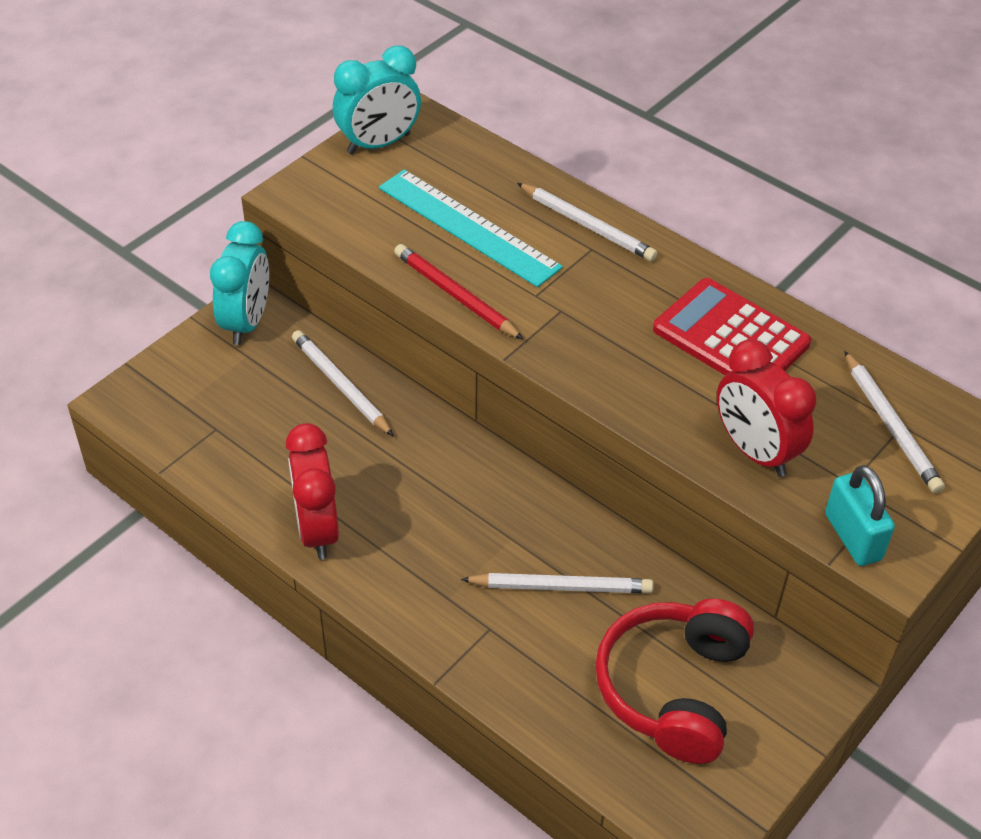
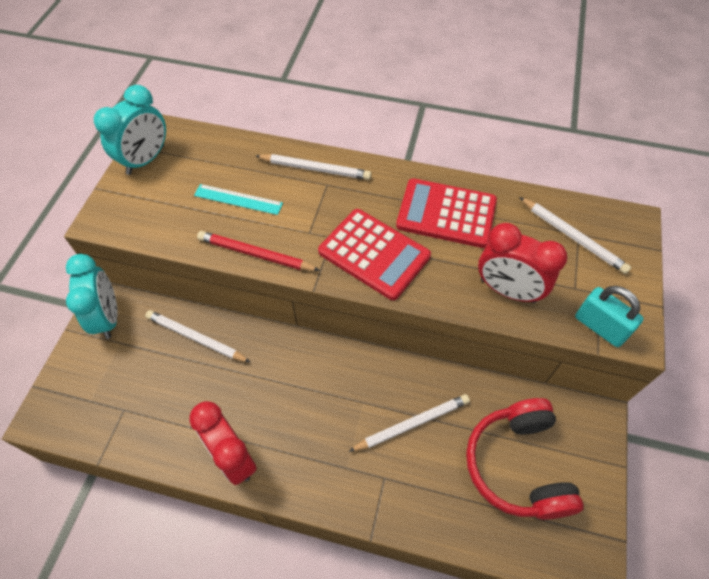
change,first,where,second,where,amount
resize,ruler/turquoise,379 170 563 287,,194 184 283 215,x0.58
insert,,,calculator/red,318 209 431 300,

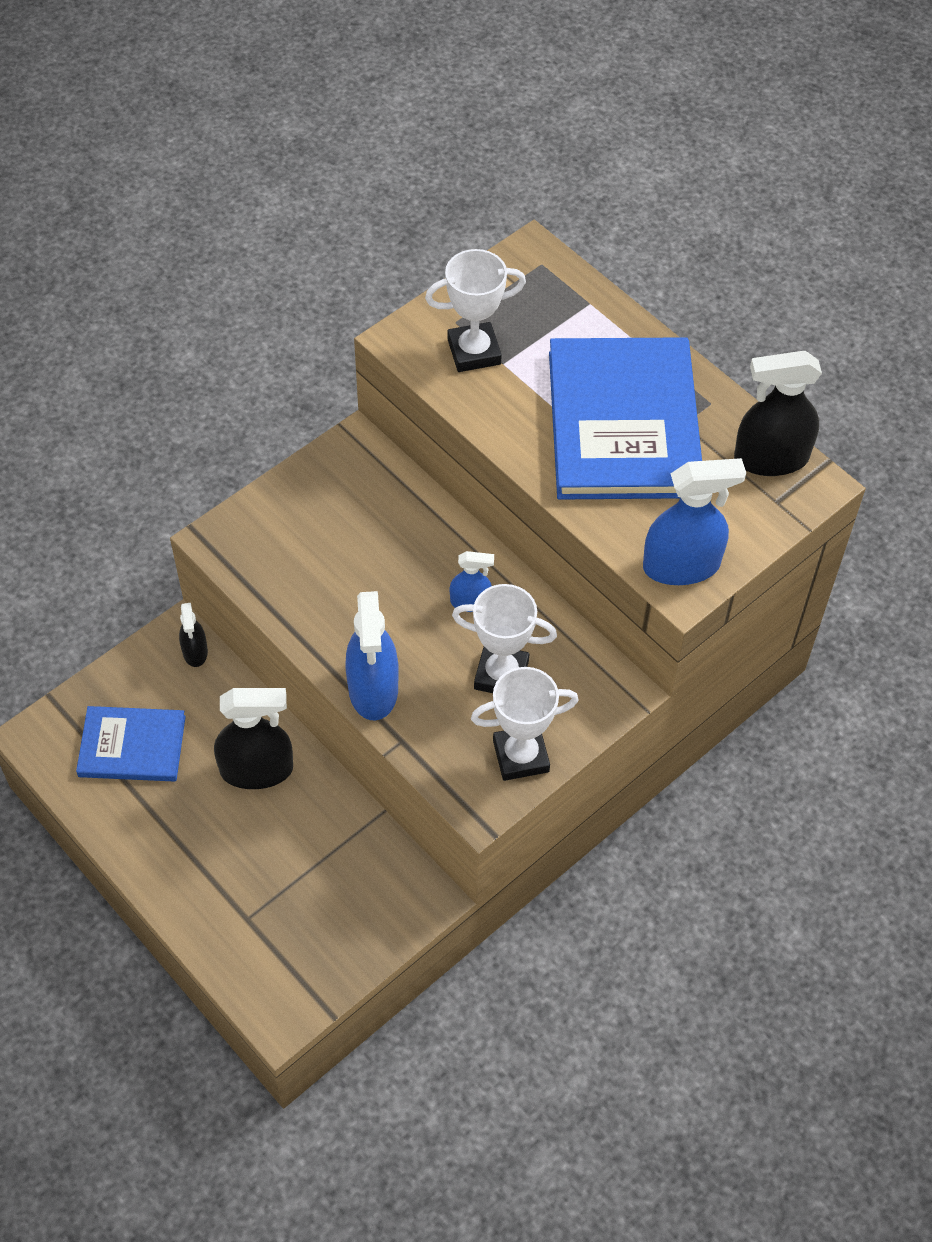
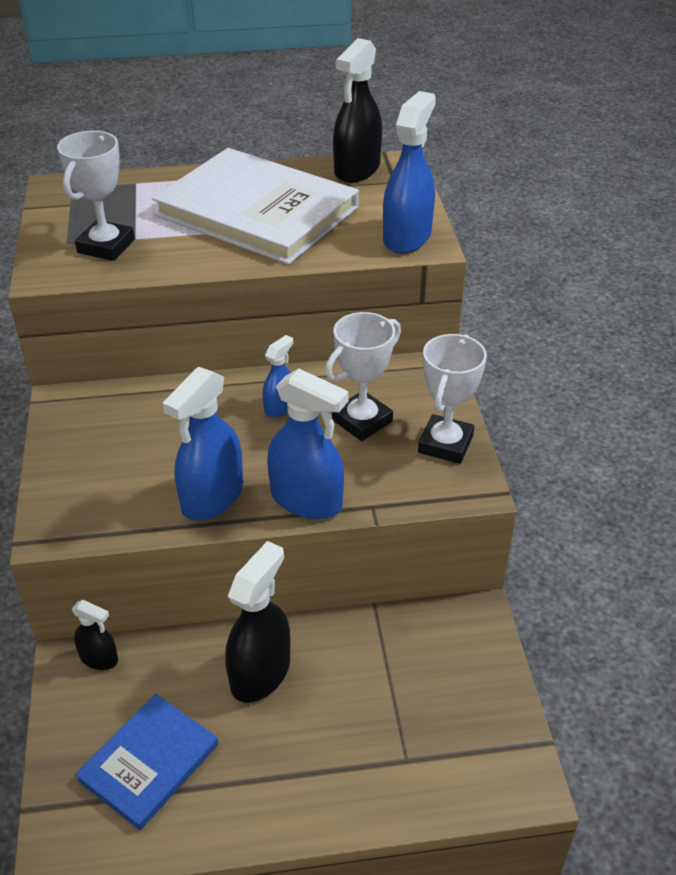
change,first,where,second,where,amount
recolor,book/blue,549 337 702 500,book/white,152 148 359 265,
insert,,,spray bottle/blue,163 367 243 521,

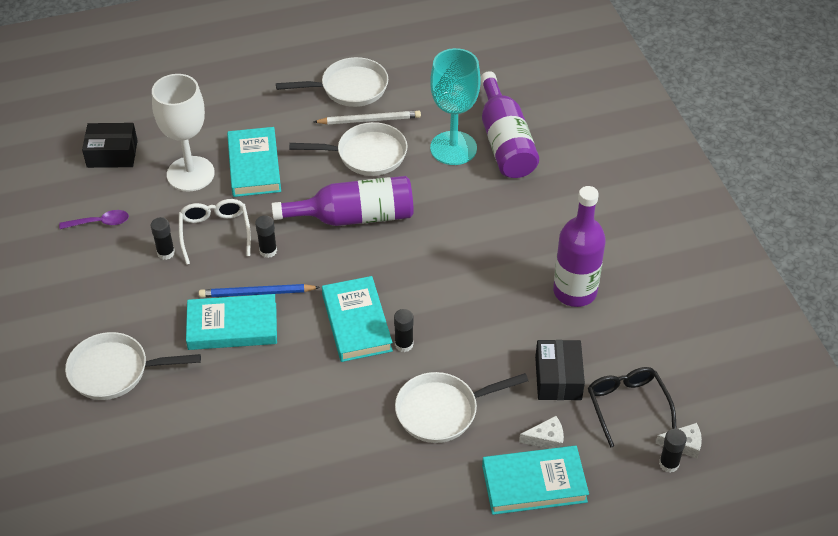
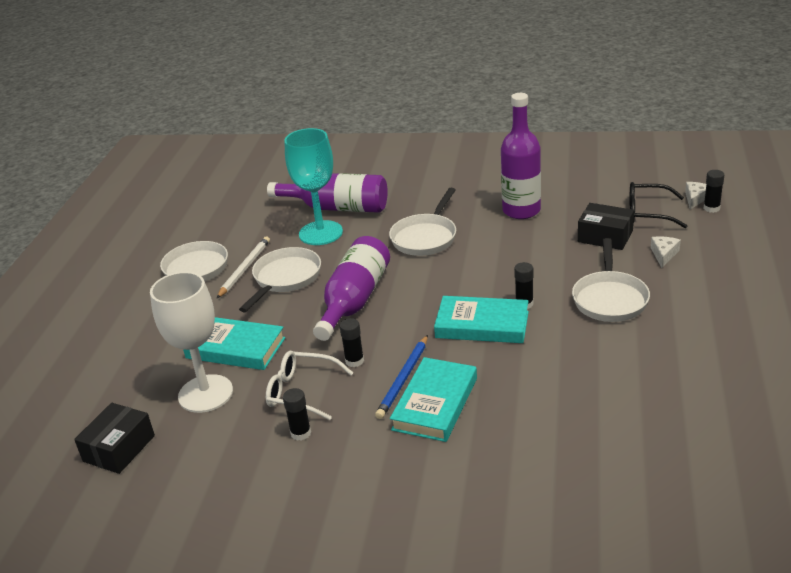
change,first,where,second,where,amount
delete,spoon/purple,59 210 129 229,,,
move,pan/white,65 332 201 400,,389 188 456 256,
delete,book/turquoise,482 446 589 515,,,

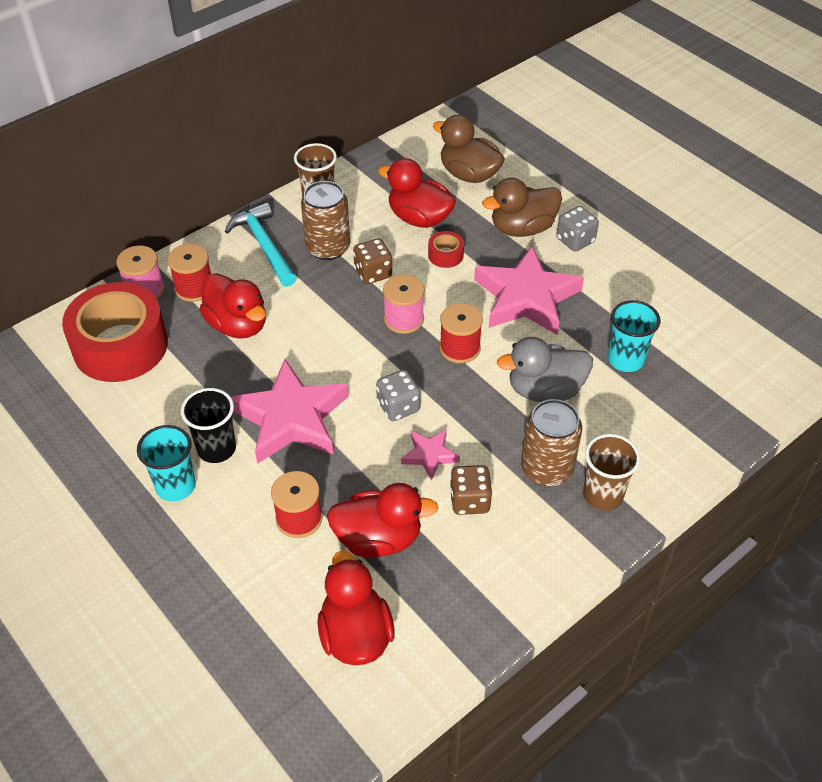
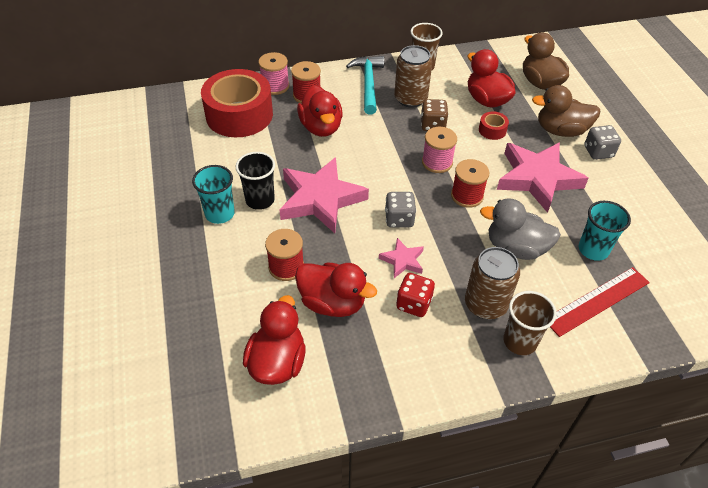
change,first,where,second,where,amount
recolor,dice/brown,450 465 493 515,dice/red,396 273 435 317,
insert,,,ruler/red,550 267 650 337,

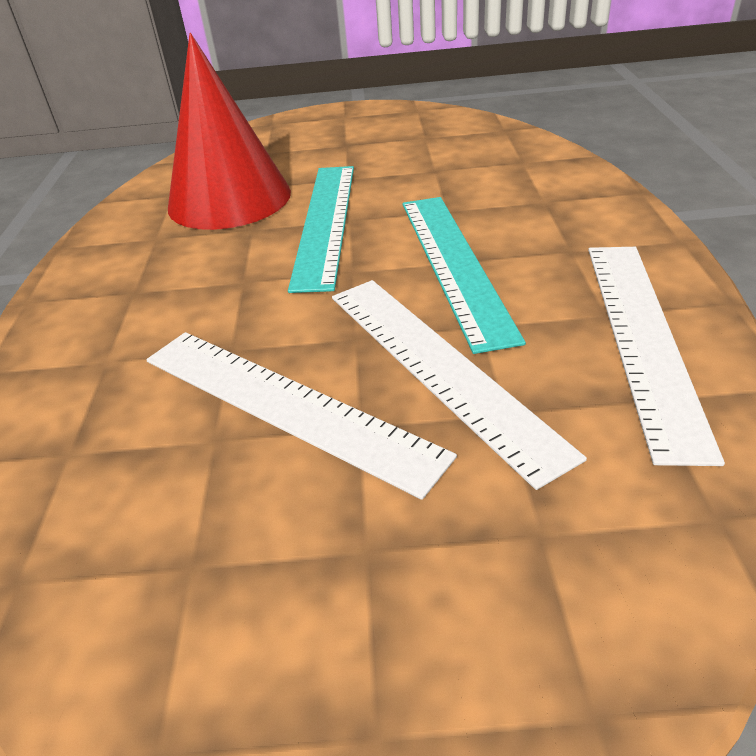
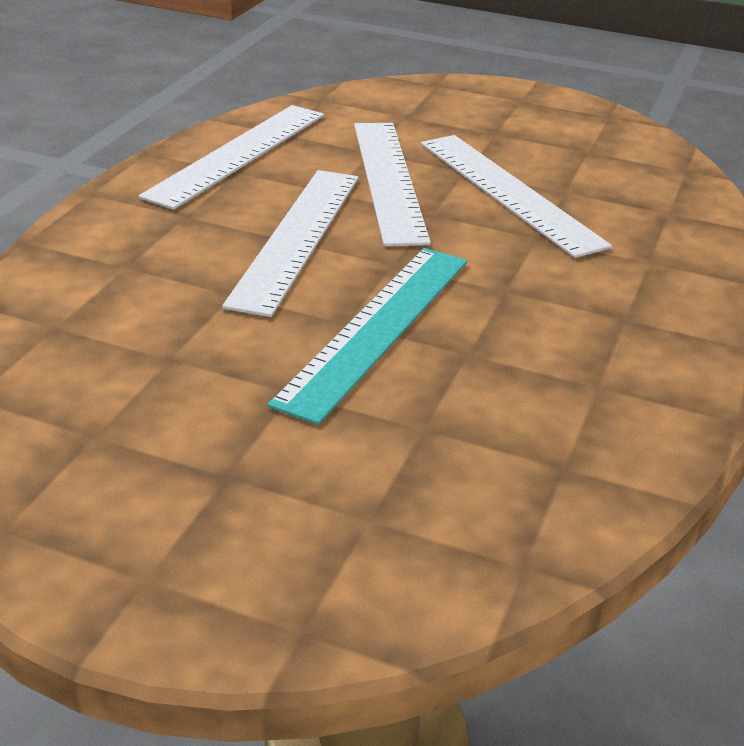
change,first,where,second,where,amount
delete,cone/red,168 33 291 230,,,
recolor,ruler/turquoise,403 197 526 354,ruler/white,222 170 359 317,

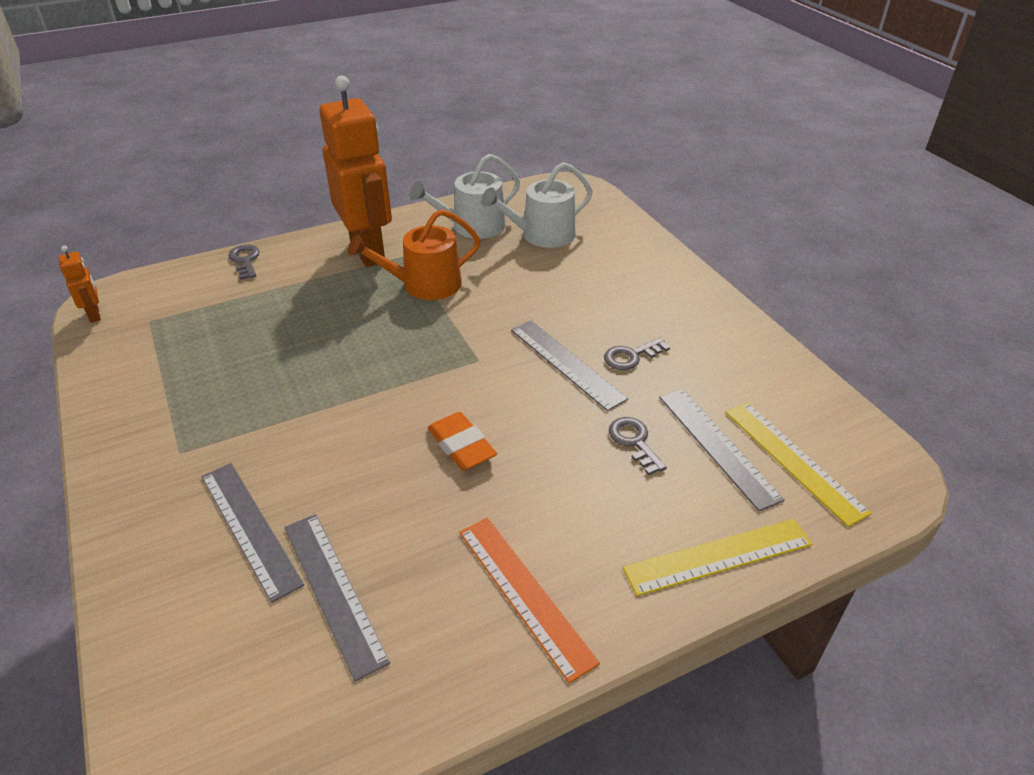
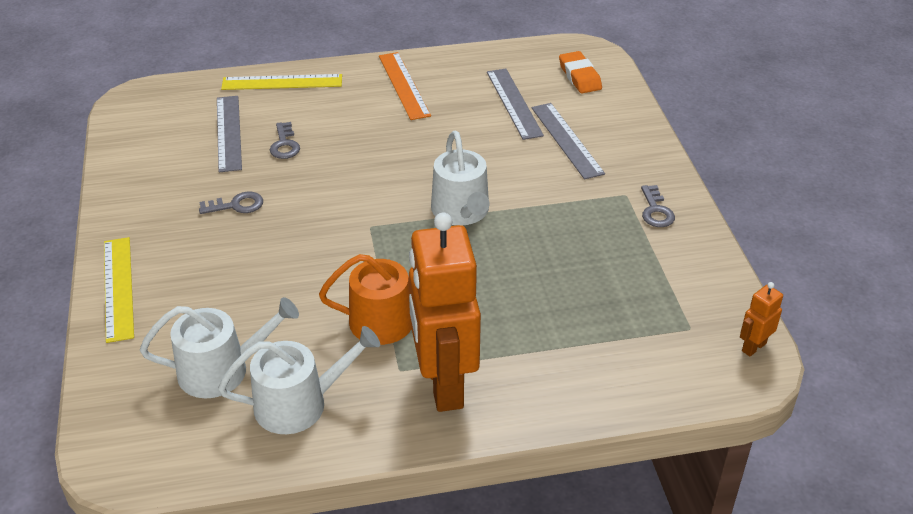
change,first,where,second,where,amount
rotate,robot/orange,59 246 101 323,,740 282 783 356,60 degrees clockwise
move,key/grey,228 244 260 280,,641 185 675 227,
move,eraser/orange,428 412 497 471,,559 51 602 93,
delete,ruler/grey,511 321 628 411,,,
move,ruler/yellow,725 402 872 527,,104 237 134 343,
insert,,,watering can/white,431 131 489 225,

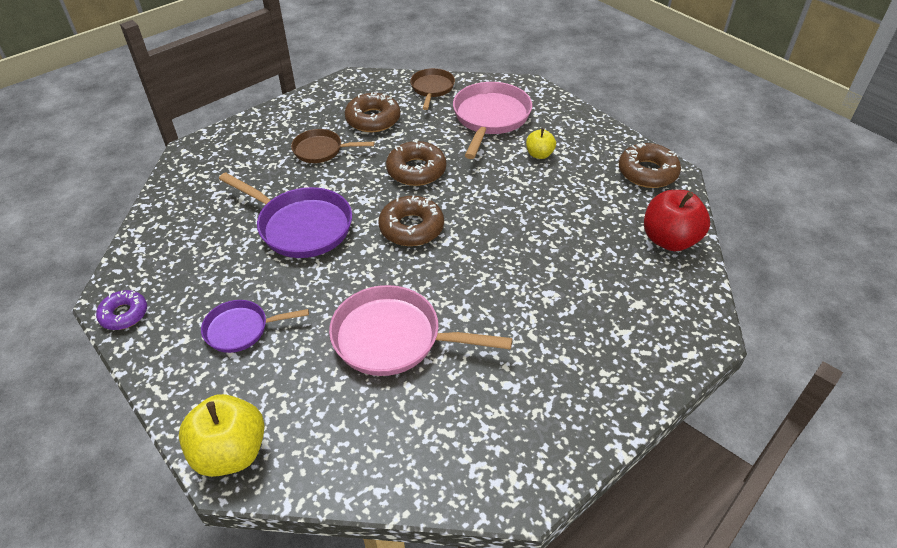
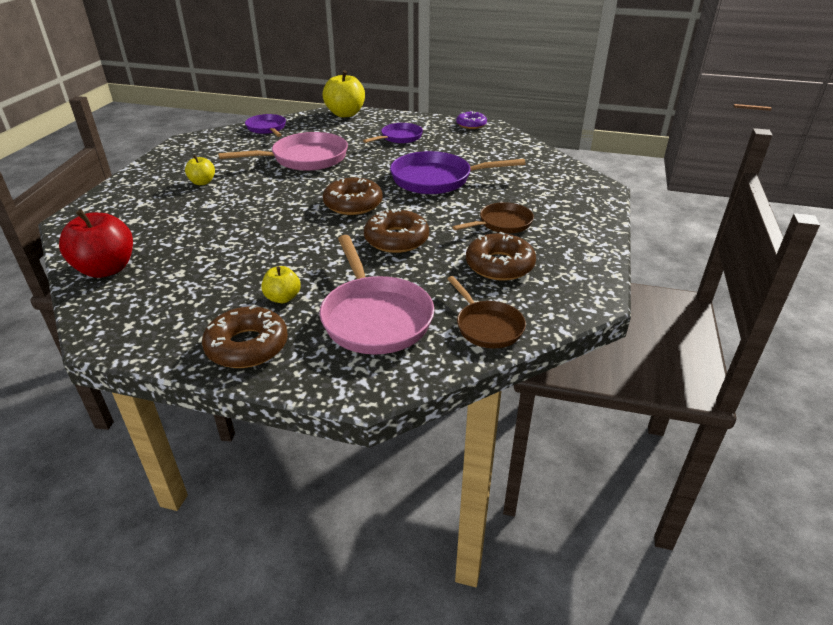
change,first,where,second,where,amount
move,donut/brown,619 143 681 188,,202 305 288 368,
insert,,,apple/yellow,185 155 215 185,
insert,,,pan/purple,245 114 286 137,

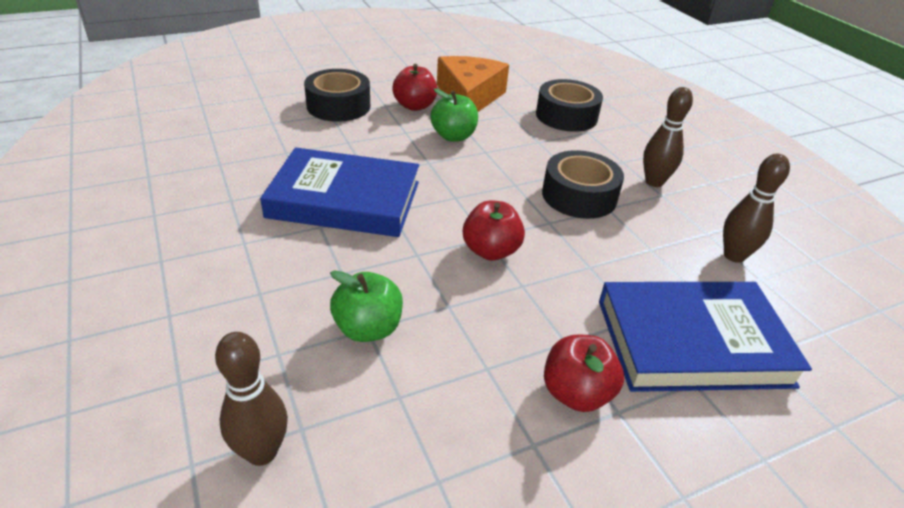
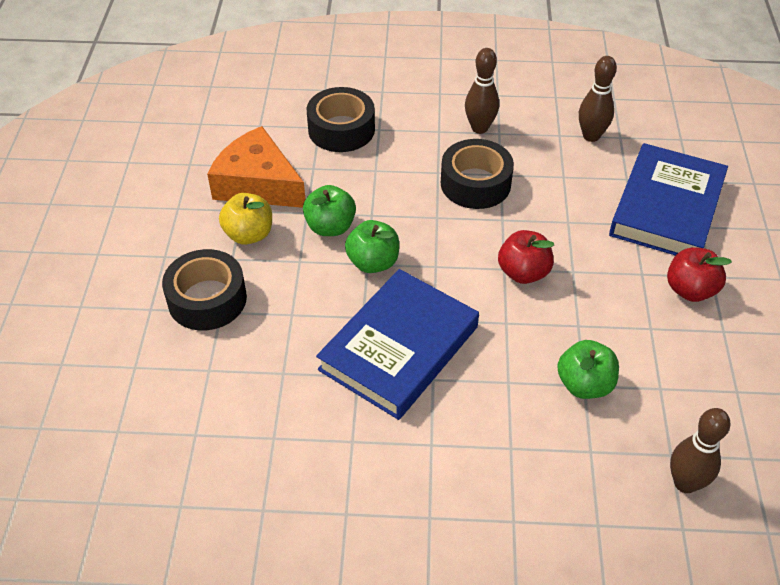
change,first,where,second,where,amount
recolor,apple/red,392 64 437 111,apple/yellow,219 193 272 245,
insert,,,apple/green,345 220 399 273,

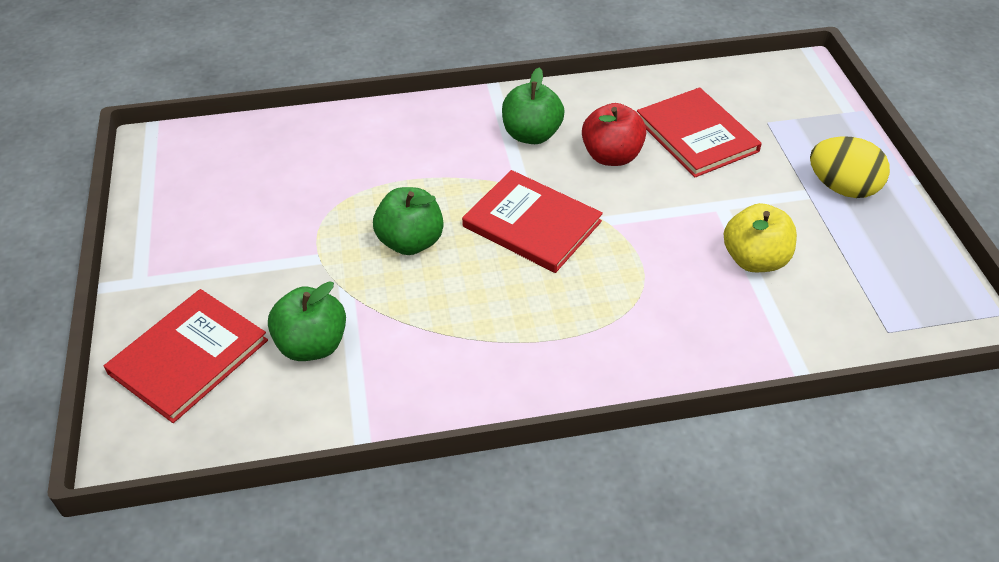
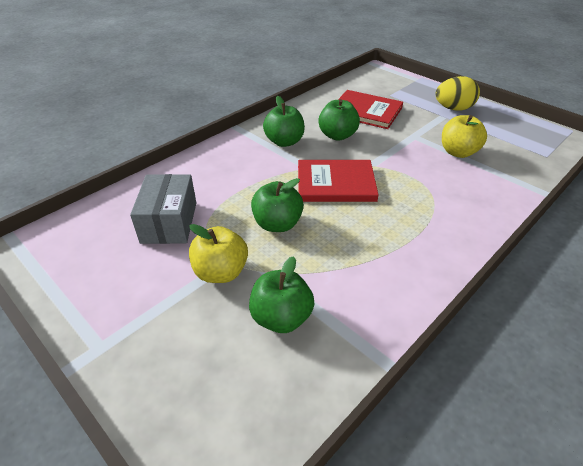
change,first,where,second,where,amount
delete,book/red,104 289 268 423,,,
recolor,apple/red,582 103 646 166,apple/green,318 99 360 141,
insert,,,box/grey,130 174 196 244,
insert,,,apple/yellow,189 224 248 283,

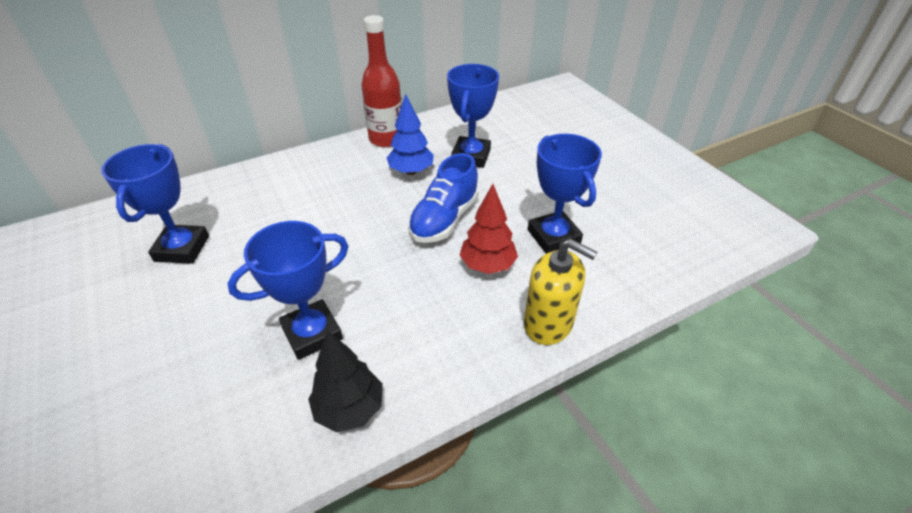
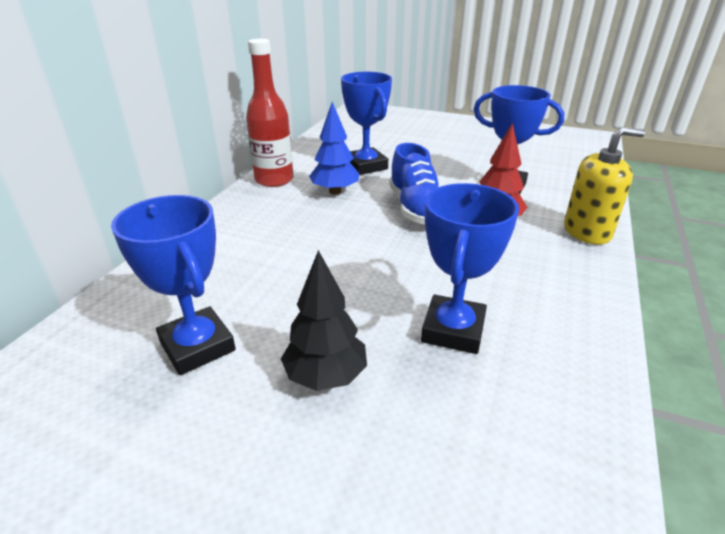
change,first,where,second,where,amount
move,tree/black,308 330 383 432,,281 250 367 391,

